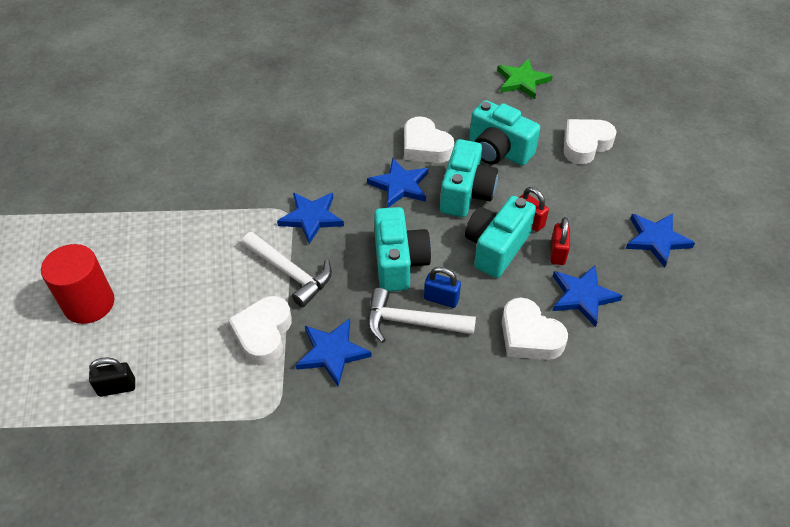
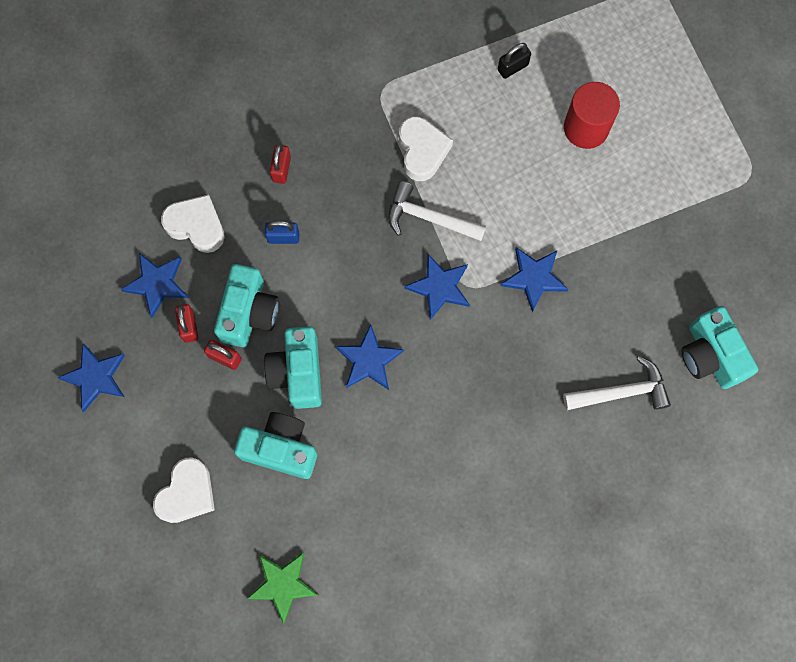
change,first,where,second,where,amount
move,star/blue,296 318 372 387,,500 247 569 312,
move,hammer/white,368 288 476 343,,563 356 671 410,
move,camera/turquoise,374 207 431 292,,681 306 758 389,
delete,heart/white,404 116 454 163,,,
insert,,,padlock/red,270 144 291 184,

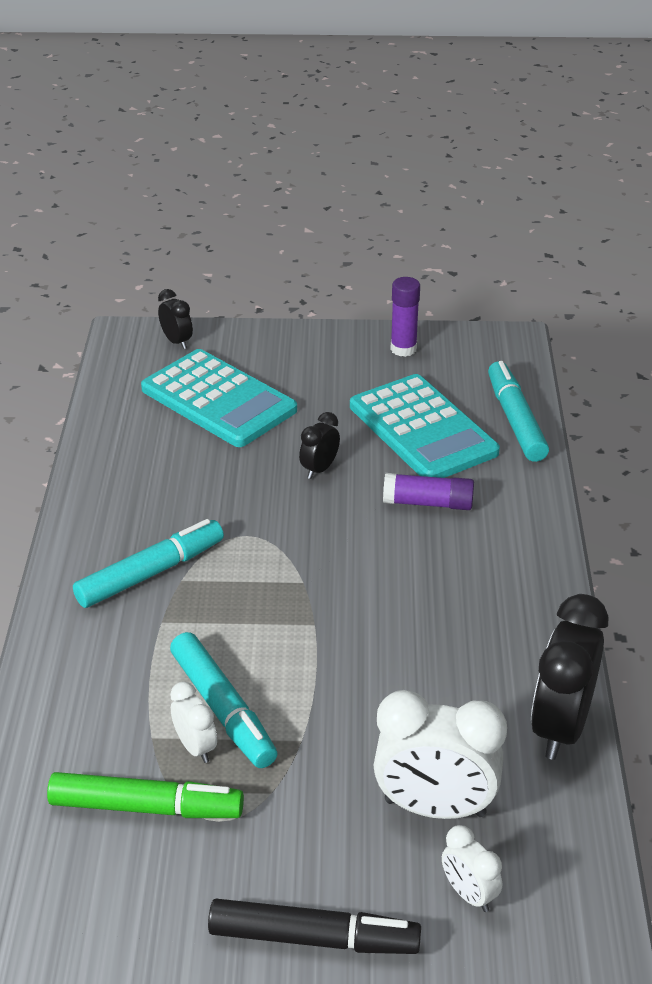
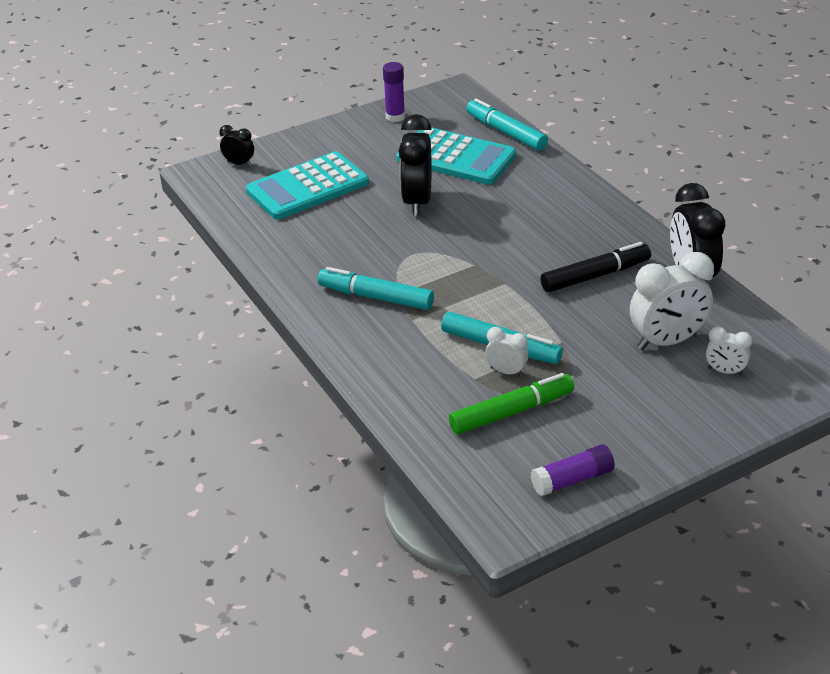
change,first,where,second,where,amount
rotate,marker/turquoise,73 519 224 608,,318 267 434 310,90 degrees counterclockwise
rotate,calculator/turquoise,141 349 297 447,,246 151 369 220,135 degrees clockwise
move,marker/black,208 899 421 954,,540 242 651 292,
resize,clock/black,299 412 340 479,,398 114 432 216,x1.97
move,glue stick/purple,383 473 474 510,,531 444 615 496,

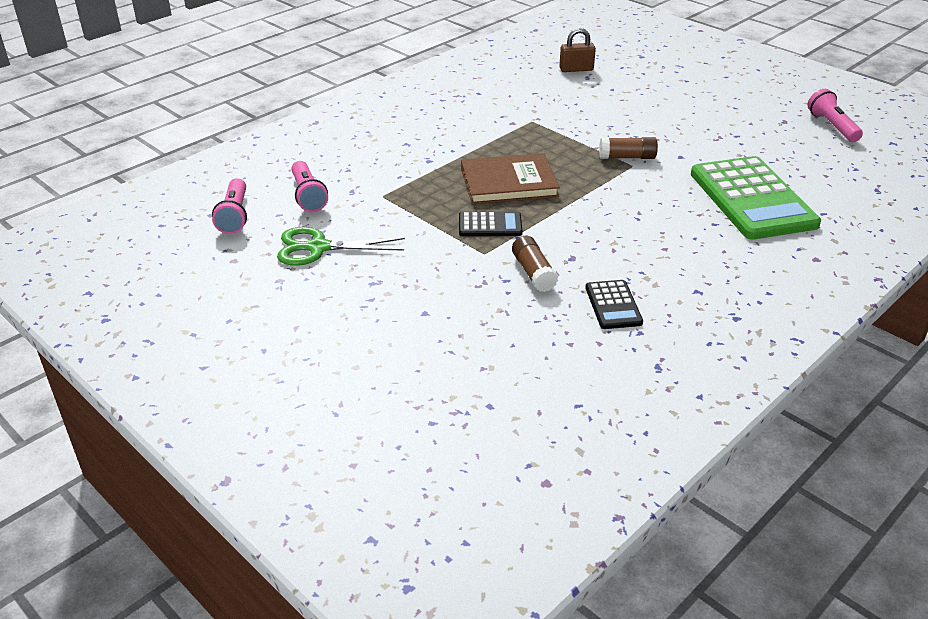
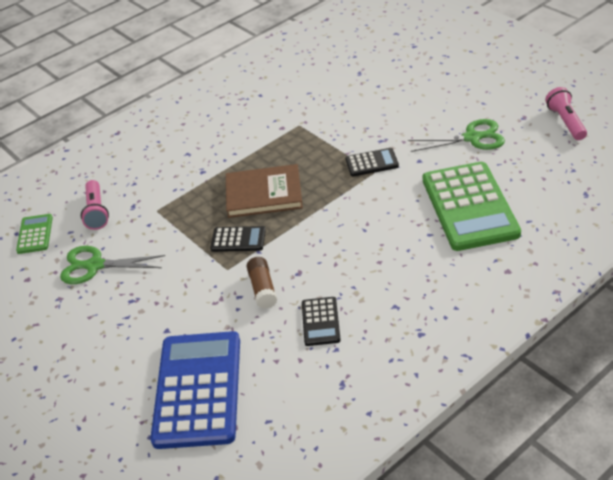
change,first,where,second,where,amount
replace,flashlight/pink,212 178 247 234,calculator/green,16 214 53 254,
delete,padlock/brown,559 28 596 72,,,
replace,glue stick/brown,599 137 658 159,calculator/black,345 148 399 176,
insert,,,calculator/blue,150 331 240 449,
insert,,,scissors/green,407 119 505 152,

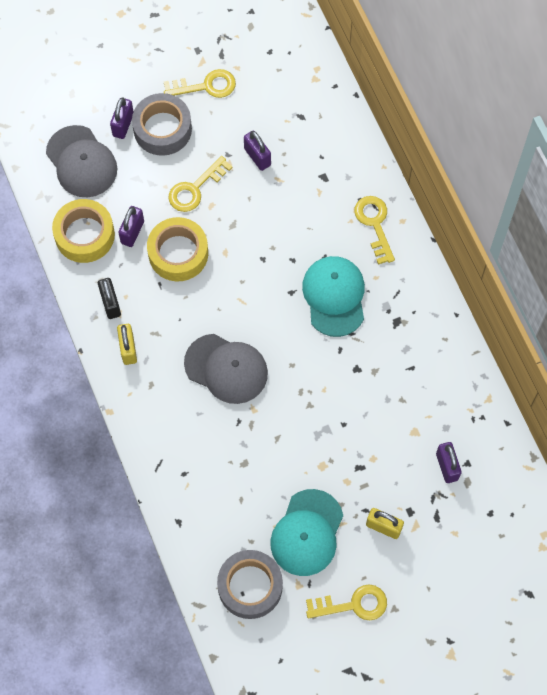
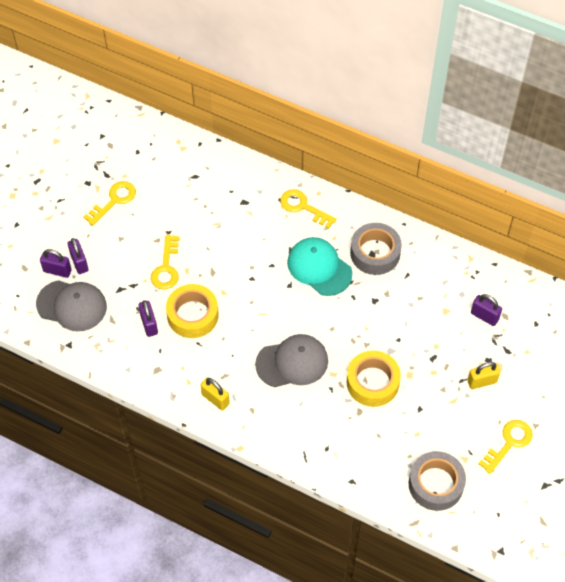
change,first,where,second,where,amount
move,tape/yellow,52 199 115 263,,347 351 401 407,
delete,padlock/black,98 278 121 319,,,
move,tape/grey,132 93 192 156,,350 223 402 275,
move,padlock/purple,244 131 271 171,,40 249 72 278,
delete,cap/turquoise,270 489 343 576,,,

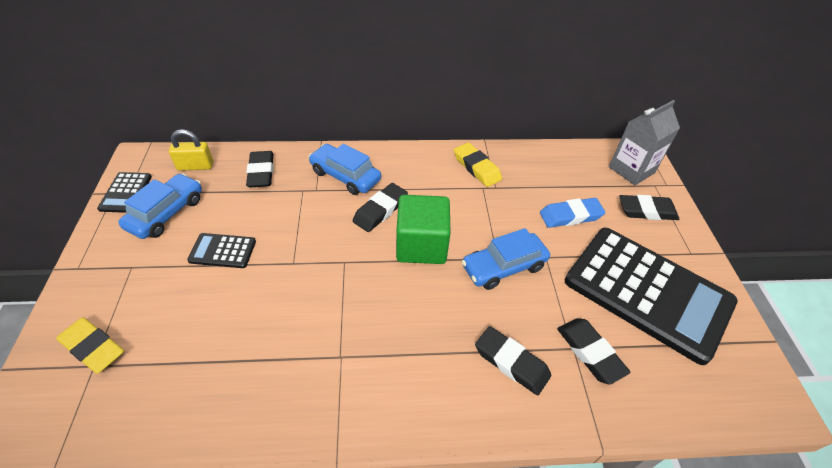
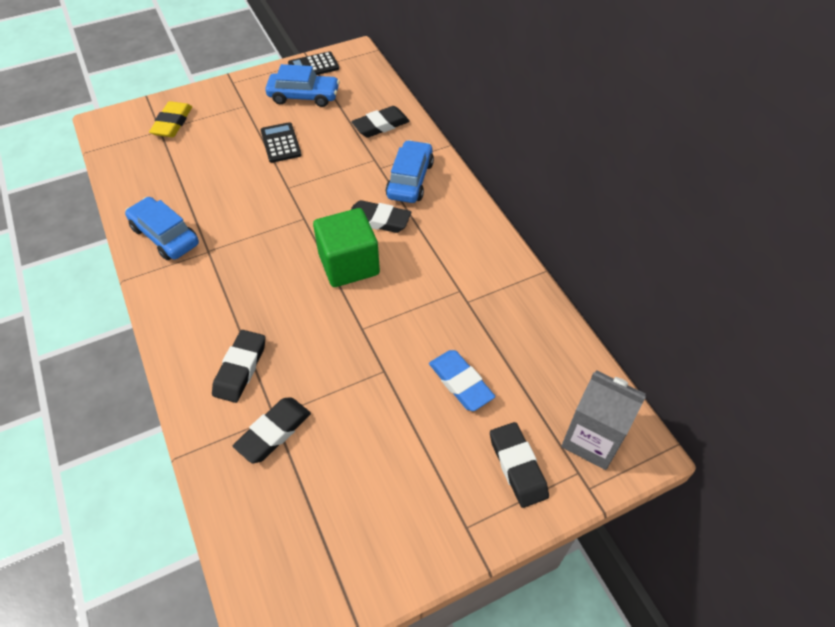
change,first,where,second,where,amount
delete,padlock/yellow,169 129 213 171,,,
delete,eraser/yellow,454 143 502 187,,,
move,car/blue,462 228 550 290,,125 197 199 260,
delete,calculator/black,565 228 738 365,,,

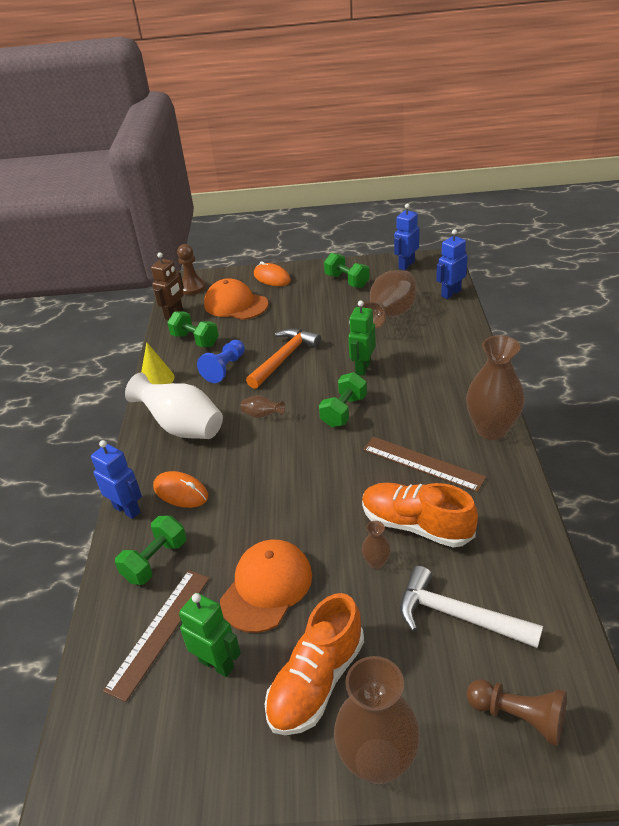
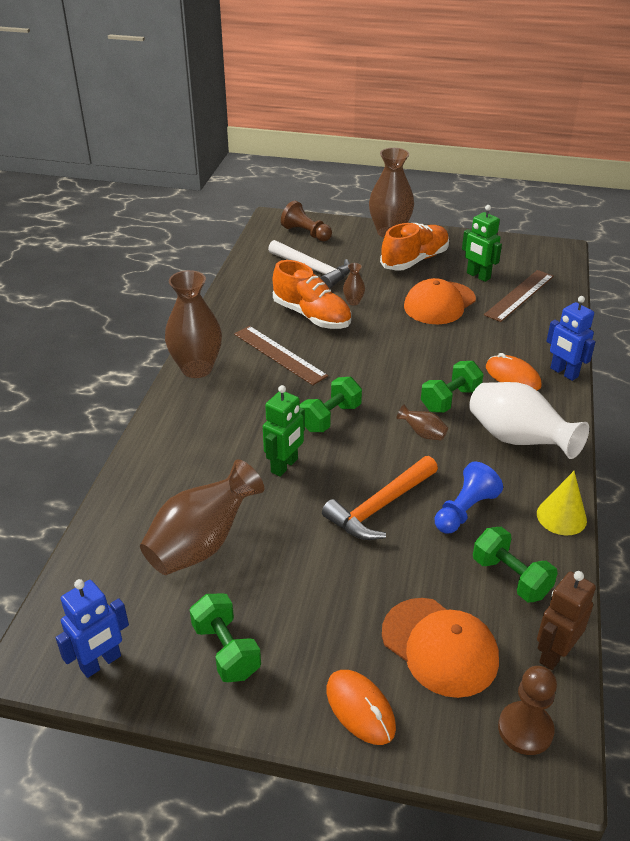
change,first,where,second,where,amount
move,dumbbell/green,115 516 186 585,,421 361 483 413,
delete,robot/blue,436 229 468 299,,,

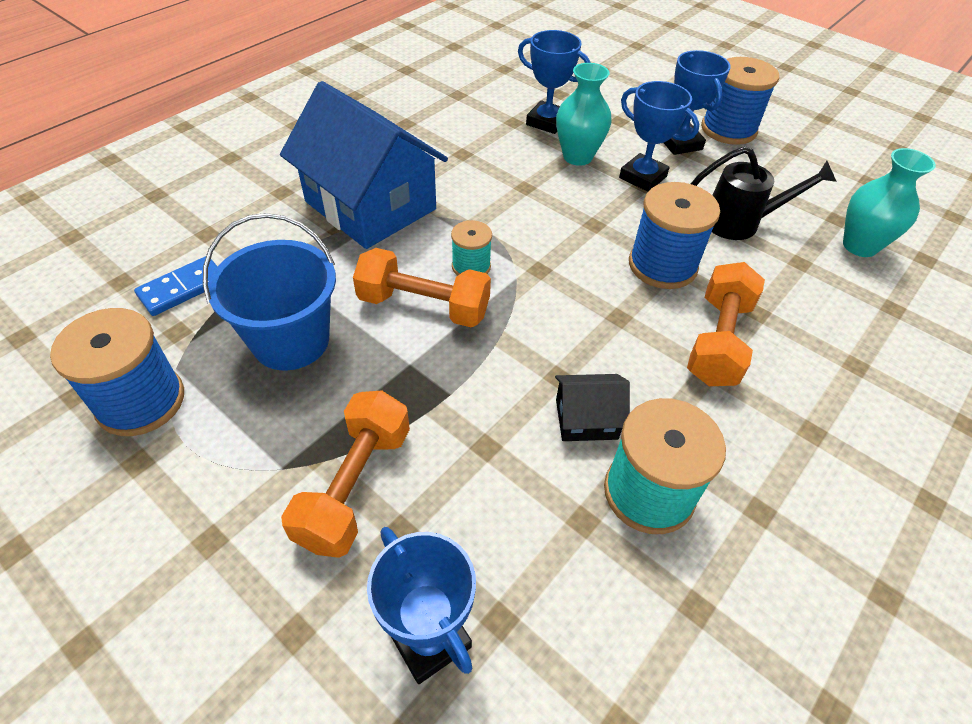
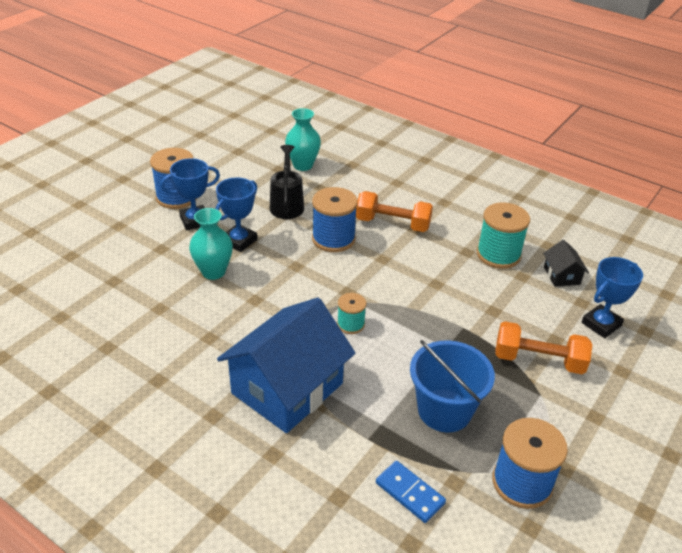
change,first,where,second,where,amount
delete,dumbbell/orange,353 248 491 327,,,
delete,trophy/blue,518 30 591 134,,,
move,house/black,555 374 630 441,,543 240 589 287,

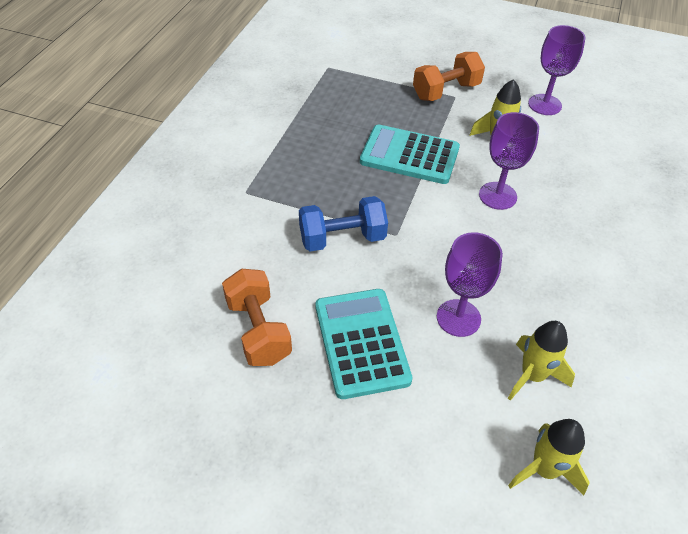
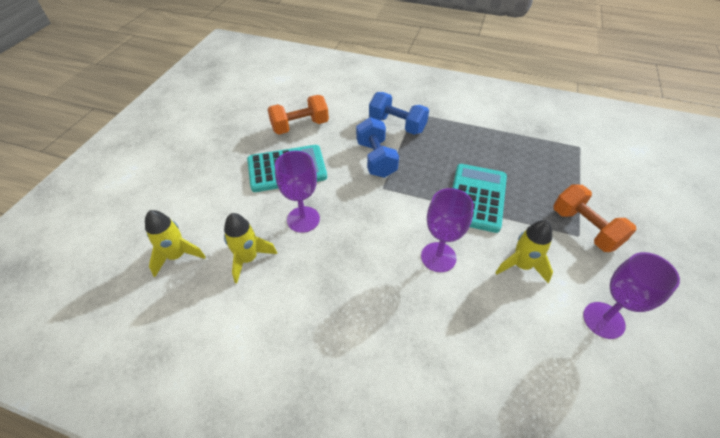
change,first,where,second,where,amount
insert,,,dumbbell/blue,369 92 429 135,

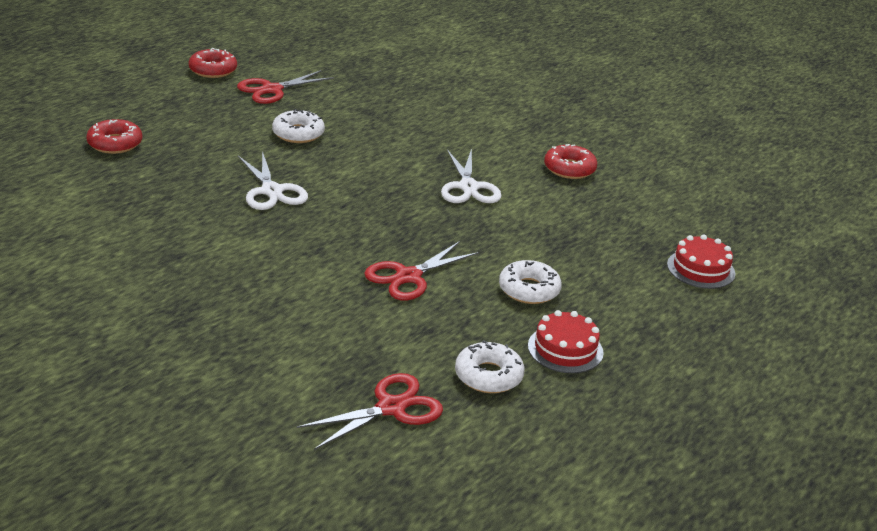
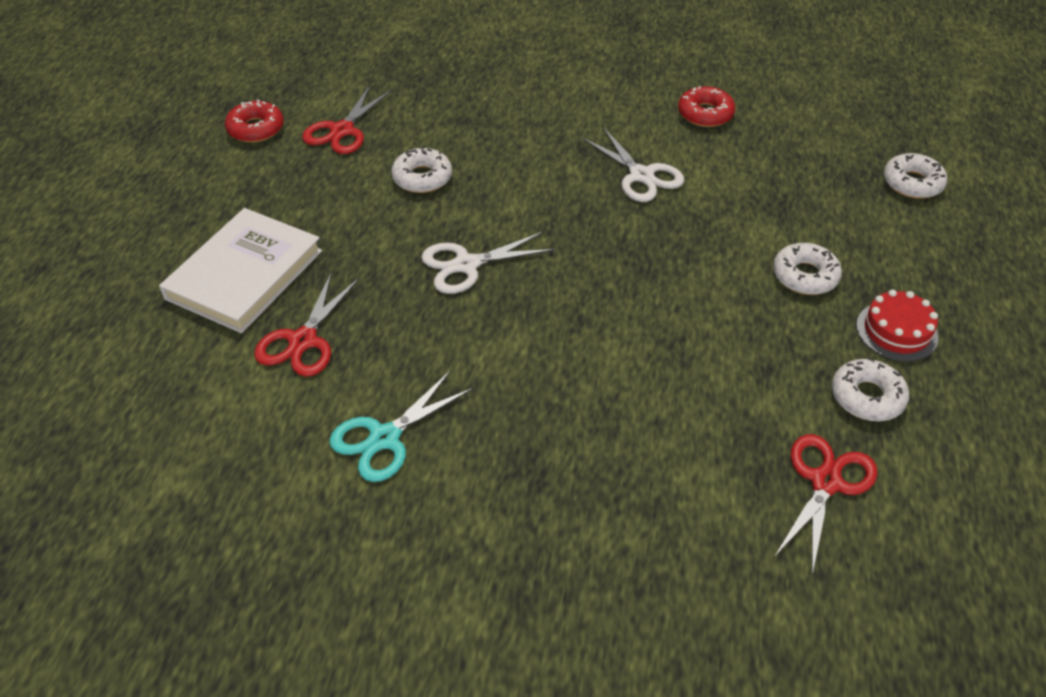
change,first,where,second,where,amount
replace,donut/red,86 119 142 154,book/white,159 208 322 333,
rotate,scissors/white,238 151 308 210,,421 231 555 294,120 degrees clockwise
move,scissors/red,364 241 479 300,,254 273 359 377,
replace,cake/red,667 234 735 289,donut/white,883 153 948 199,
insert,,,scissors/turquoise,329 371 473 482,

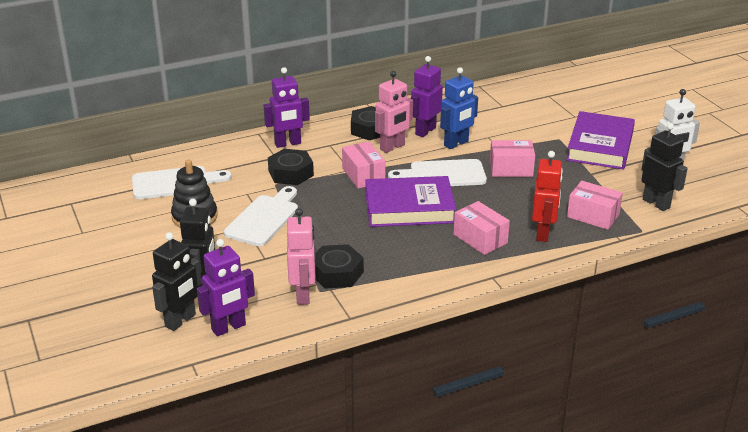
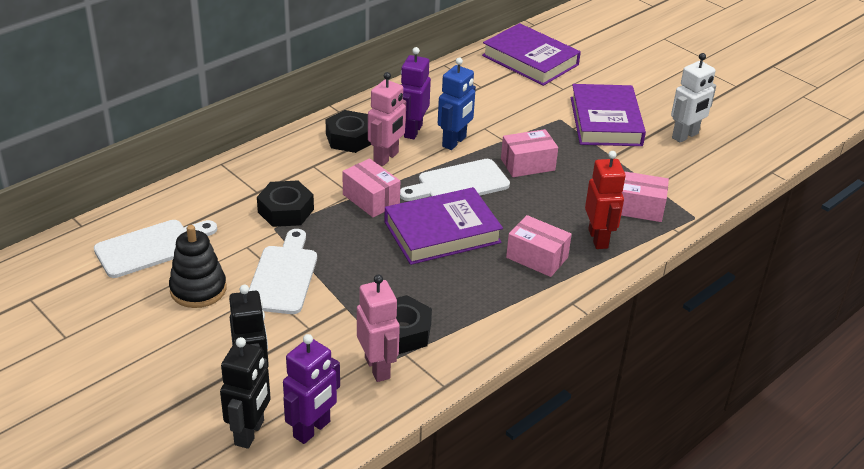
change,first,where,second,where,amount
delete,robot/purple,263 67 310 148,,,
delete,robot/black,641 123 688 211,,,
insert,,,book/purple,482 23 581 86,

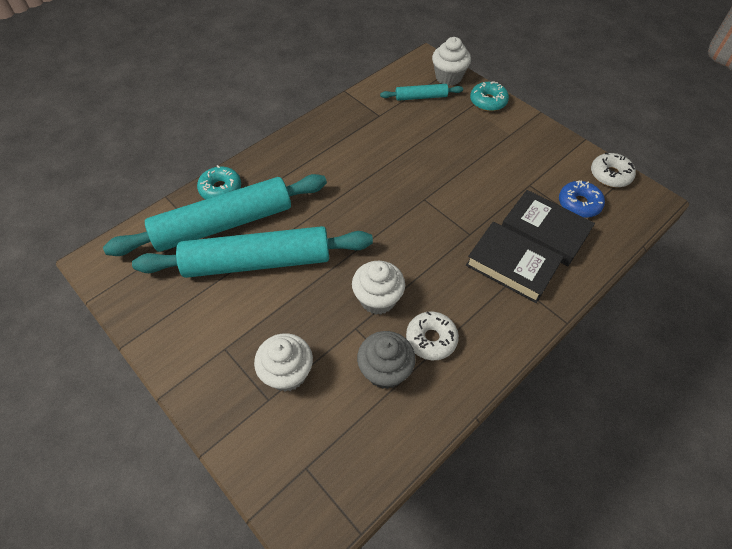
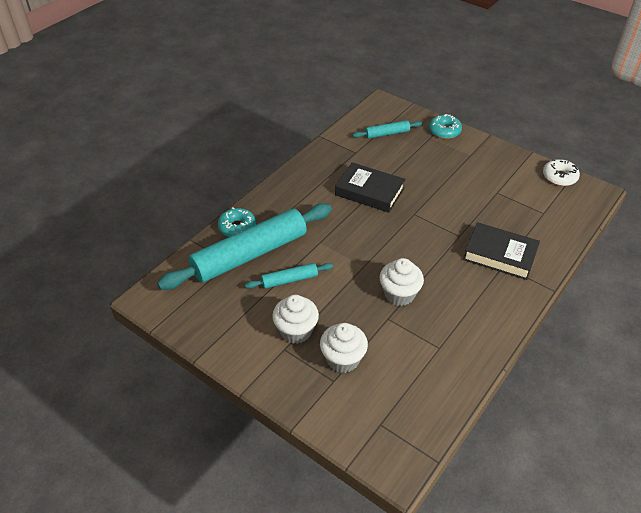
change,first,where,second,where,amount
resize,rolling pin/turquoise,132 226 373 278,,245 263 333 289,x0.45
delete,cupcake/grey,357 331 416 389,,,
delete,donut/white,406 311 459 360,,,
move,cupcake/white,432 37 471 86,,272 295 319 344,
move,book/black,502 190 595 266,,335 163 405 213,
delete,donut/blue,559 180 605 218,,,

